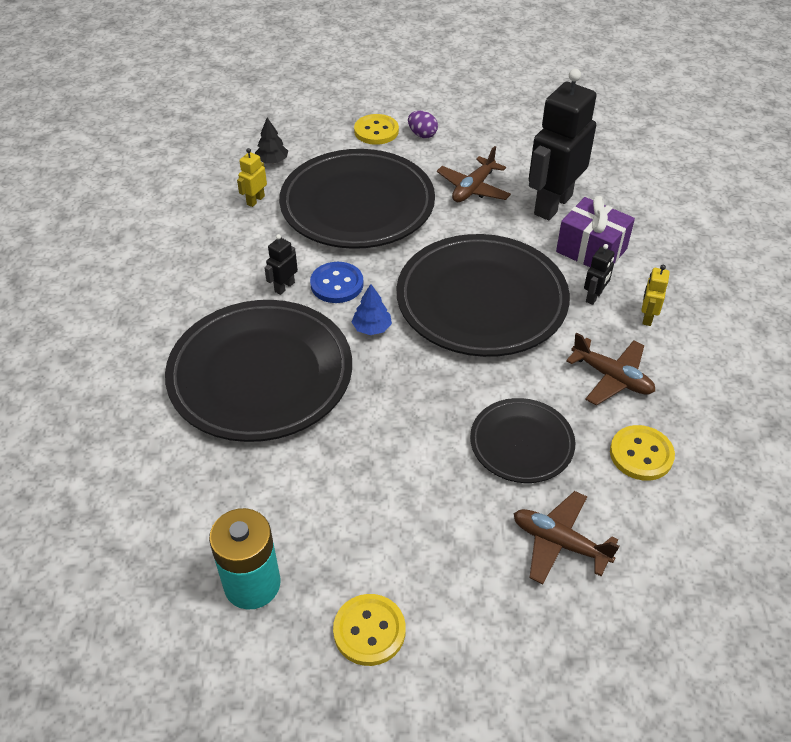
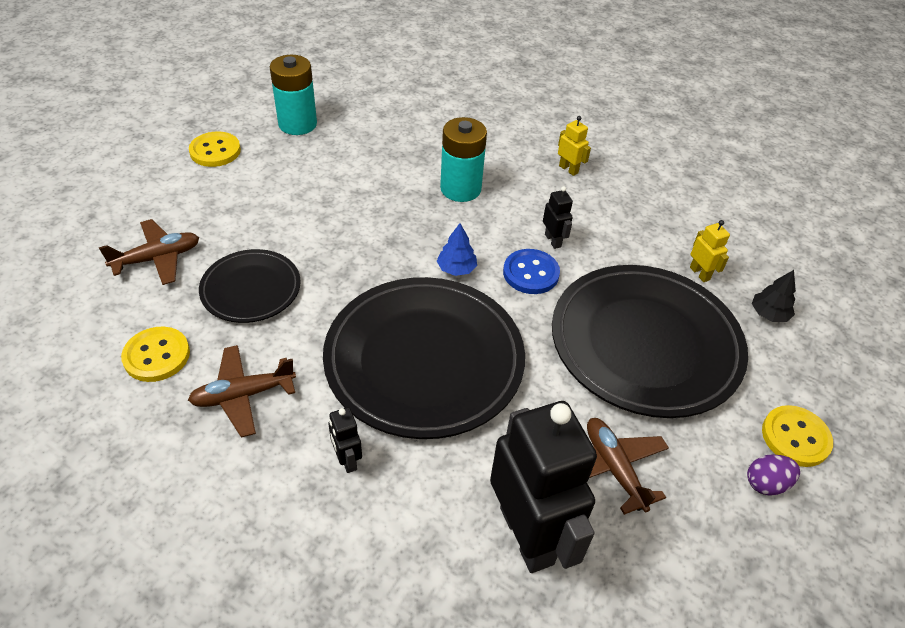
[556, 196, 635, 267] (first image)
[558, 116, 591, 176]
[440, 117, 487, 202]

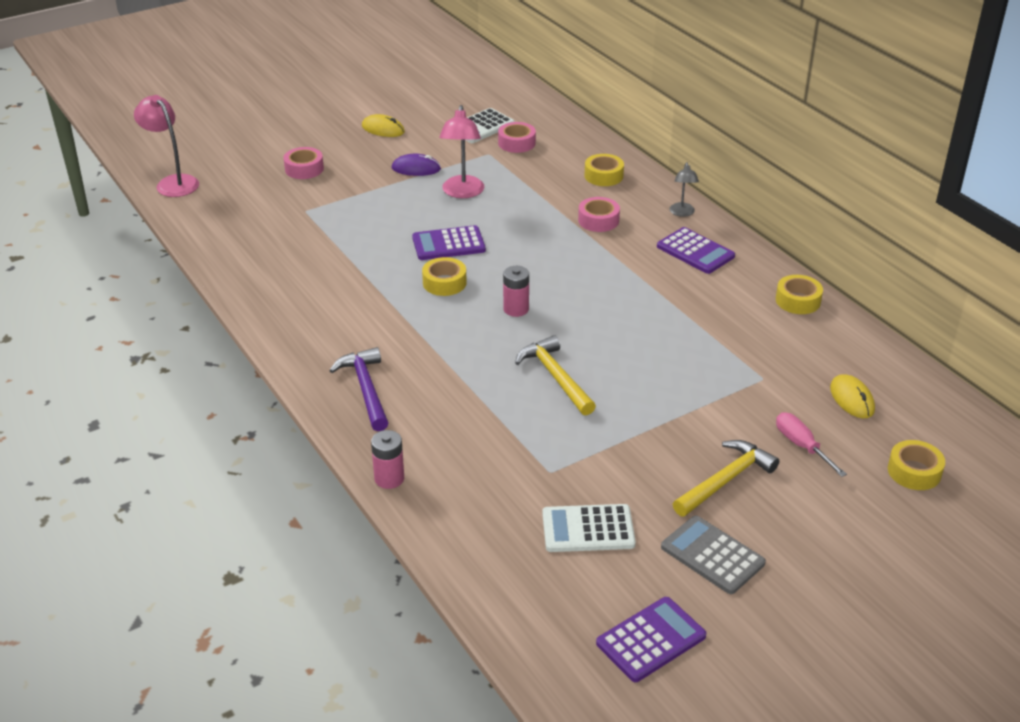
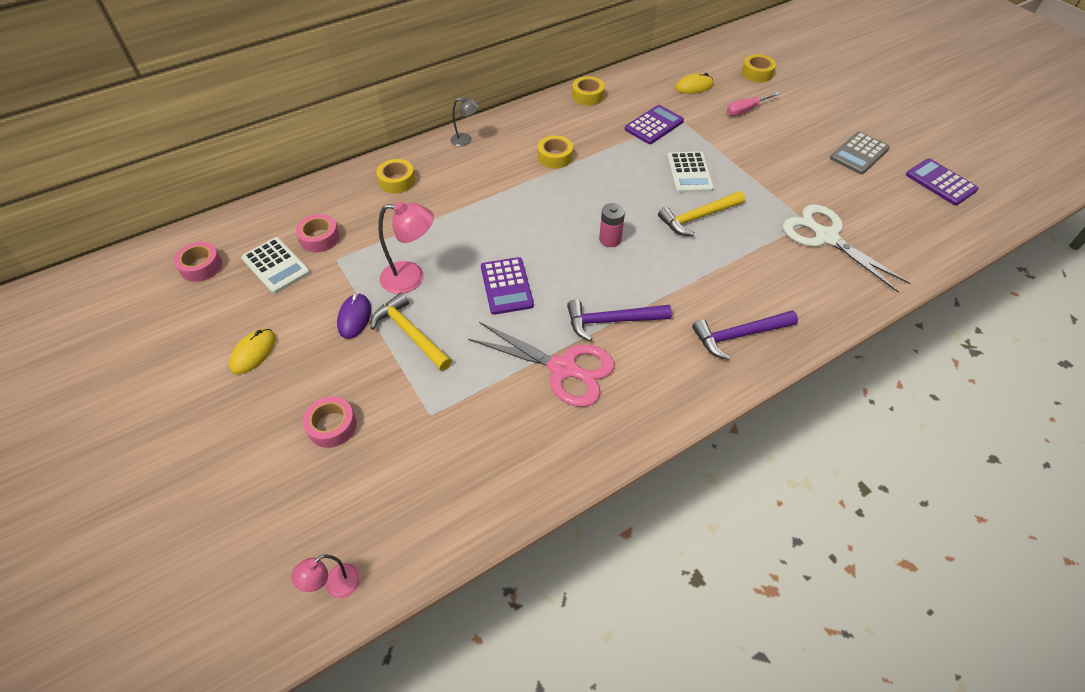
[371, 430, 404, 489] (first image)
[468, 322, 615, 407]
[567, 300, 672, 341]
[783, 204, 910, 292]
[538, 136, 573, 169]
[667, 151, 714, 193]
[174, 242, 222, 282]
[625, 105, 684, 144]
[371, 292, 452, 371]
[291, 555, 360, 598]

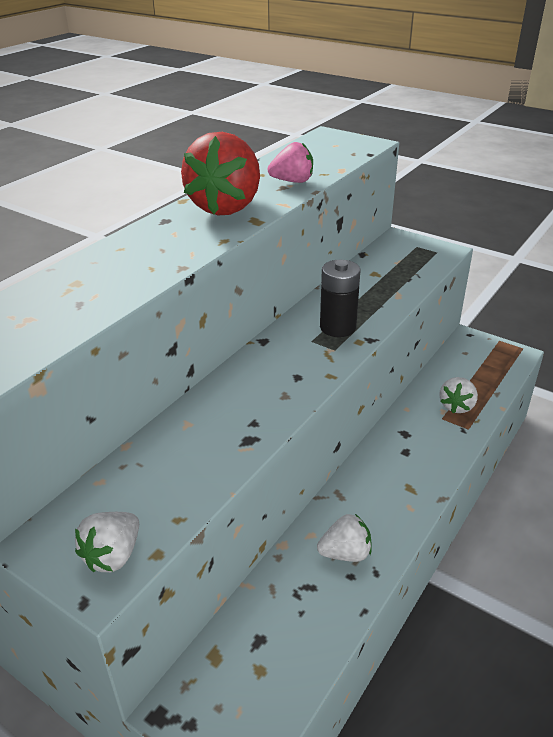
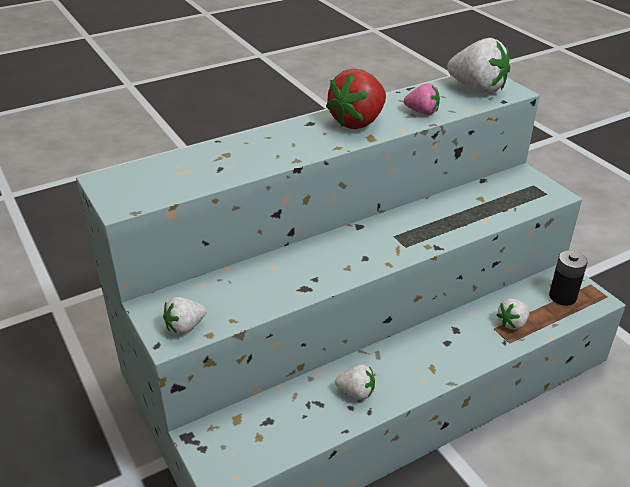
[447, 38, 510, 94]
[549, 251, 588, 306]

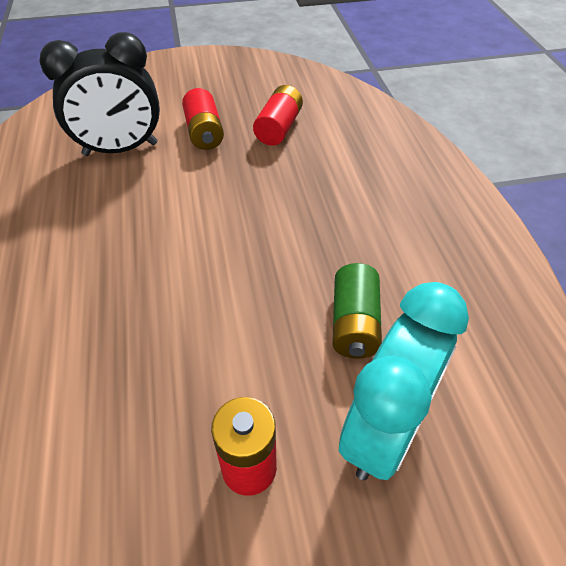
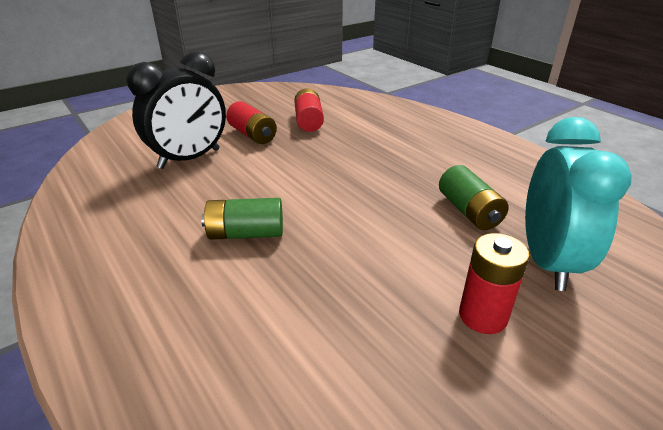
[201, 198, 283, 240]

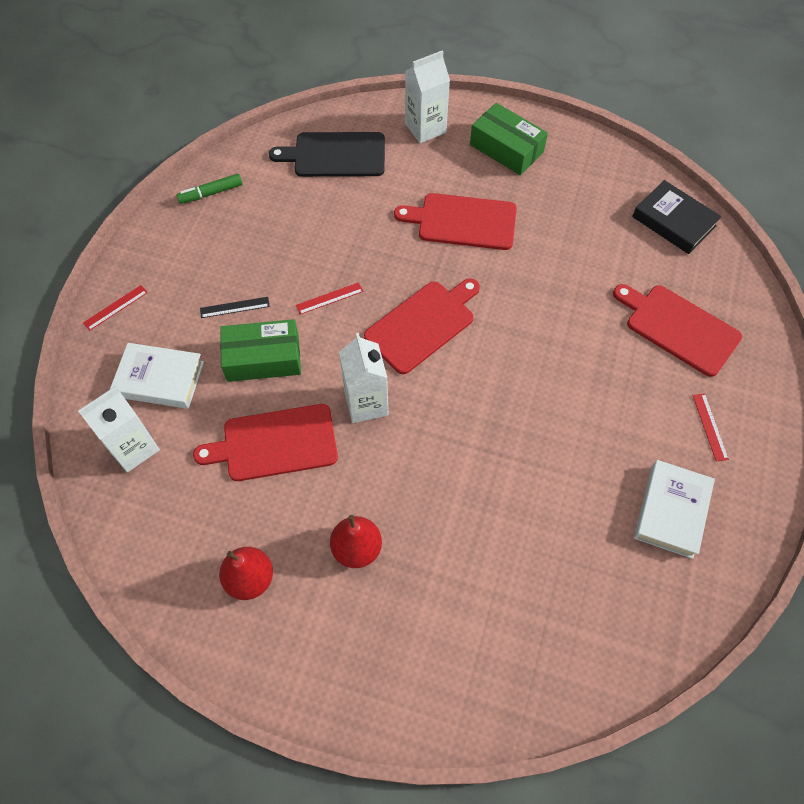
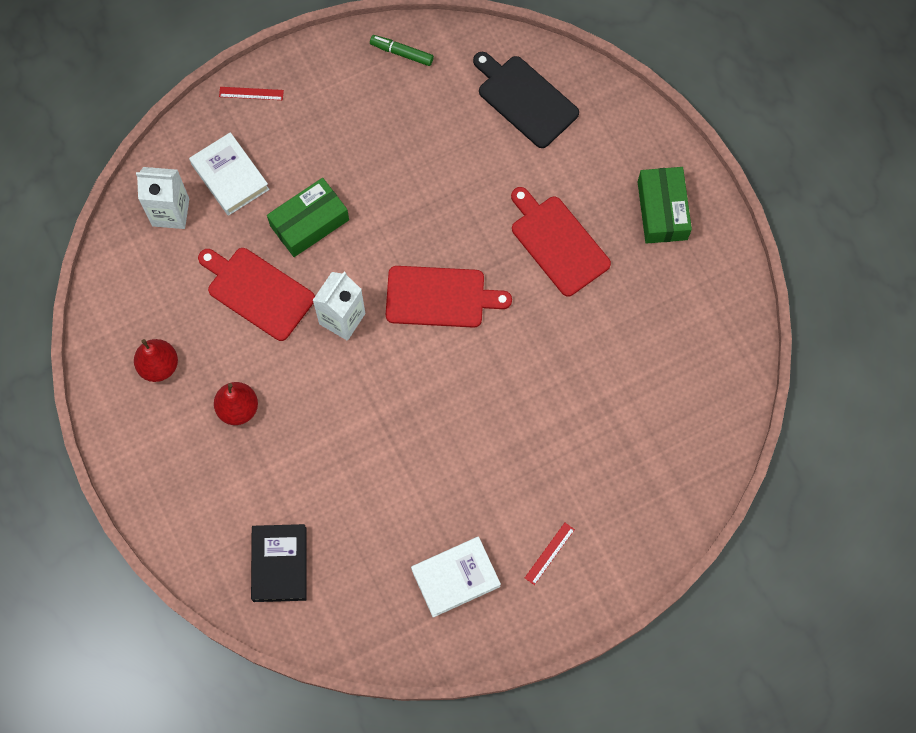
[200, 297, 270, 318] (first image)
[296, 282, 363, 315] (first image)
[405, 51, 450, 143] (first image)
[613, 284, 742, 377] (first image)
[251, 524, 307, 602]
[267, 178, 349, 257]

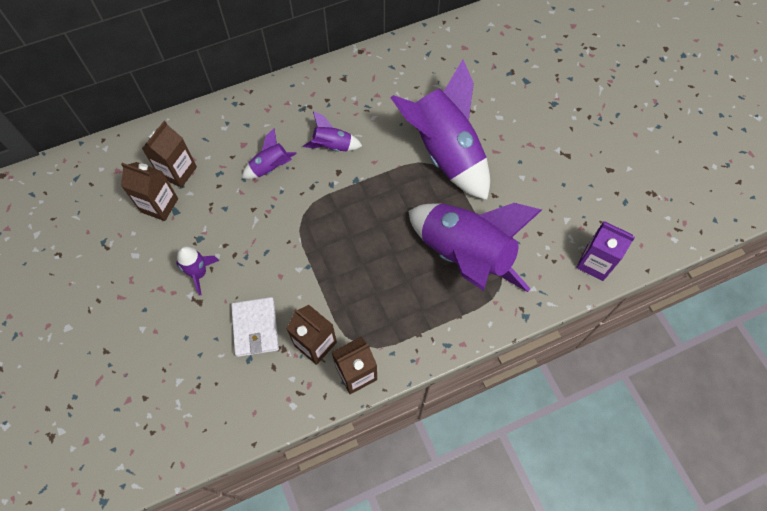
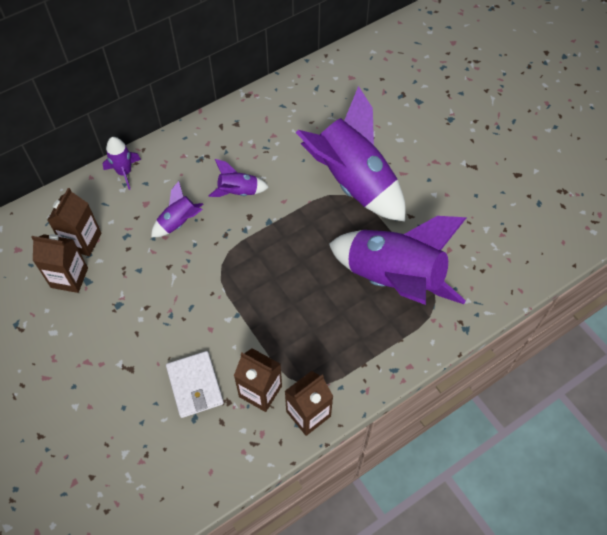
[576, 221, 635, 281] (first image)
[103, 137, 141, 190]

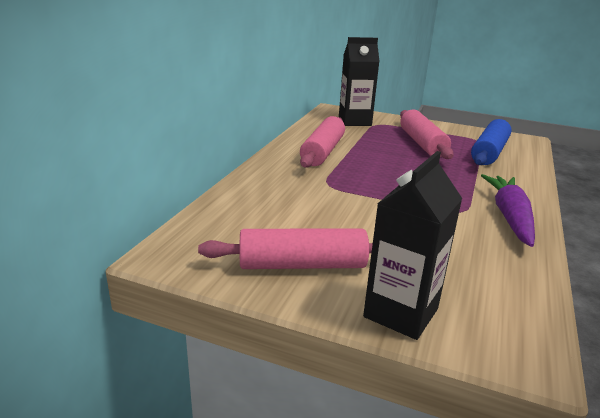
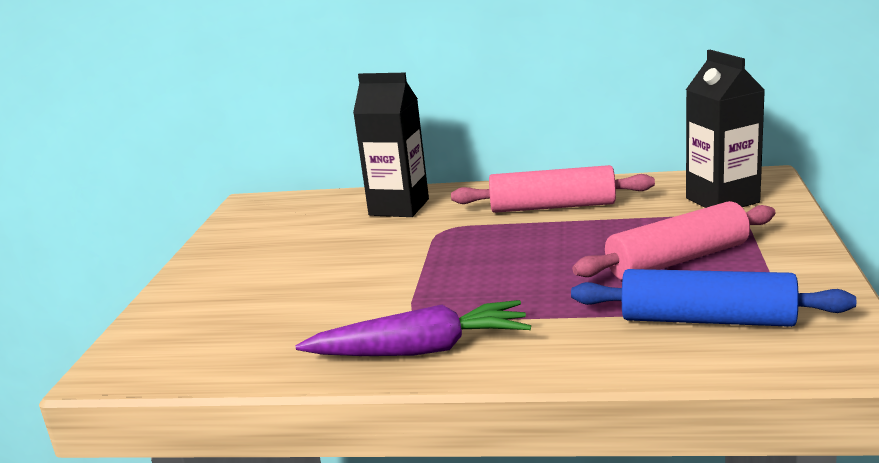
[198, 228, 373, 269] (first image)
[353, 73, 429, 217]

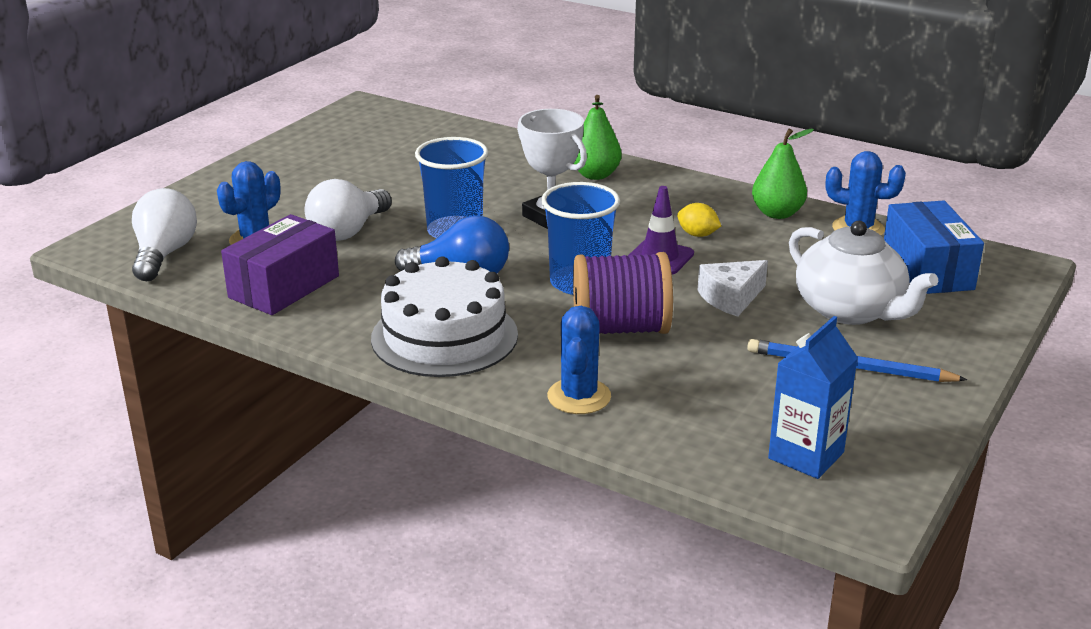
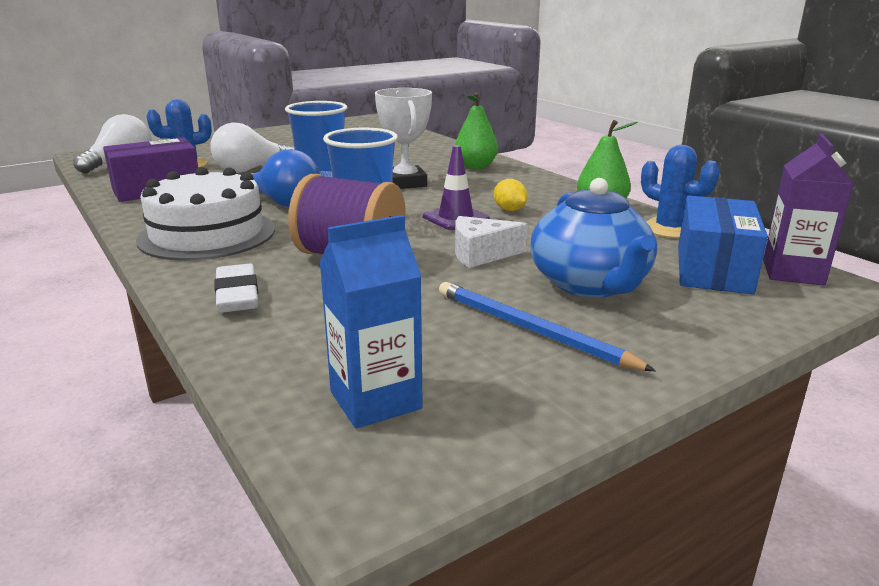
[763, 133, 854, 286]
[215, 263, 259, 313]
[530, 178, 657, 298]

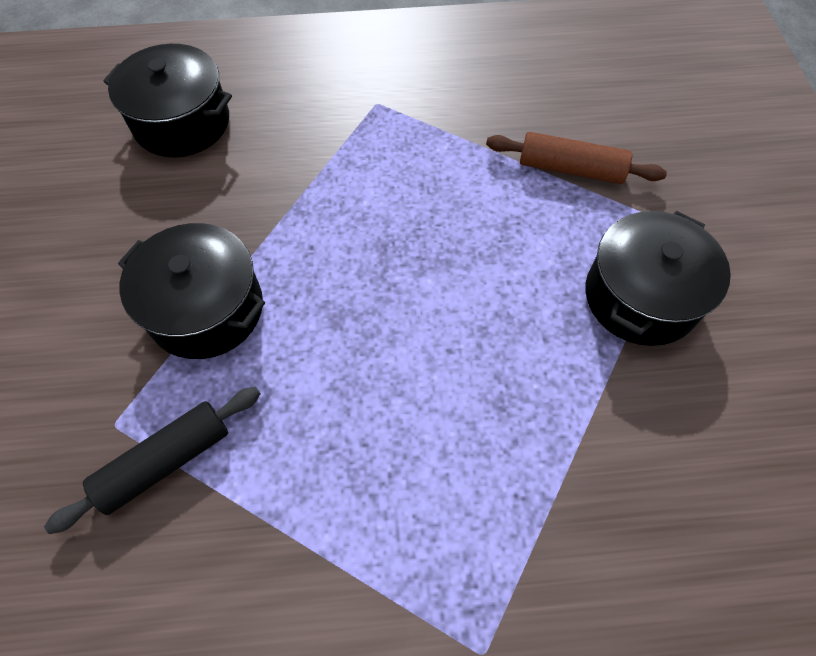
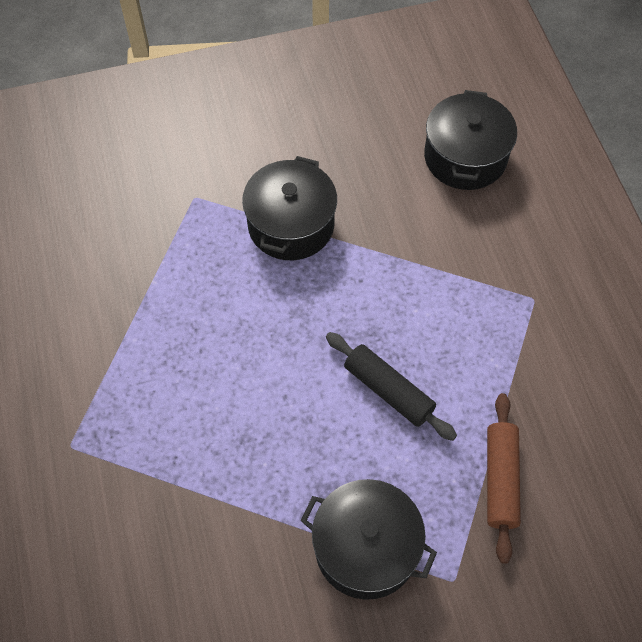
[326, 332, 457, 441]

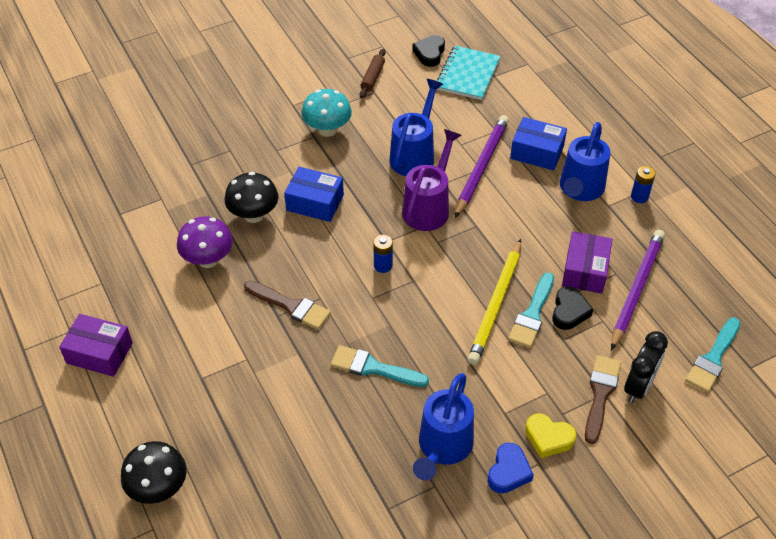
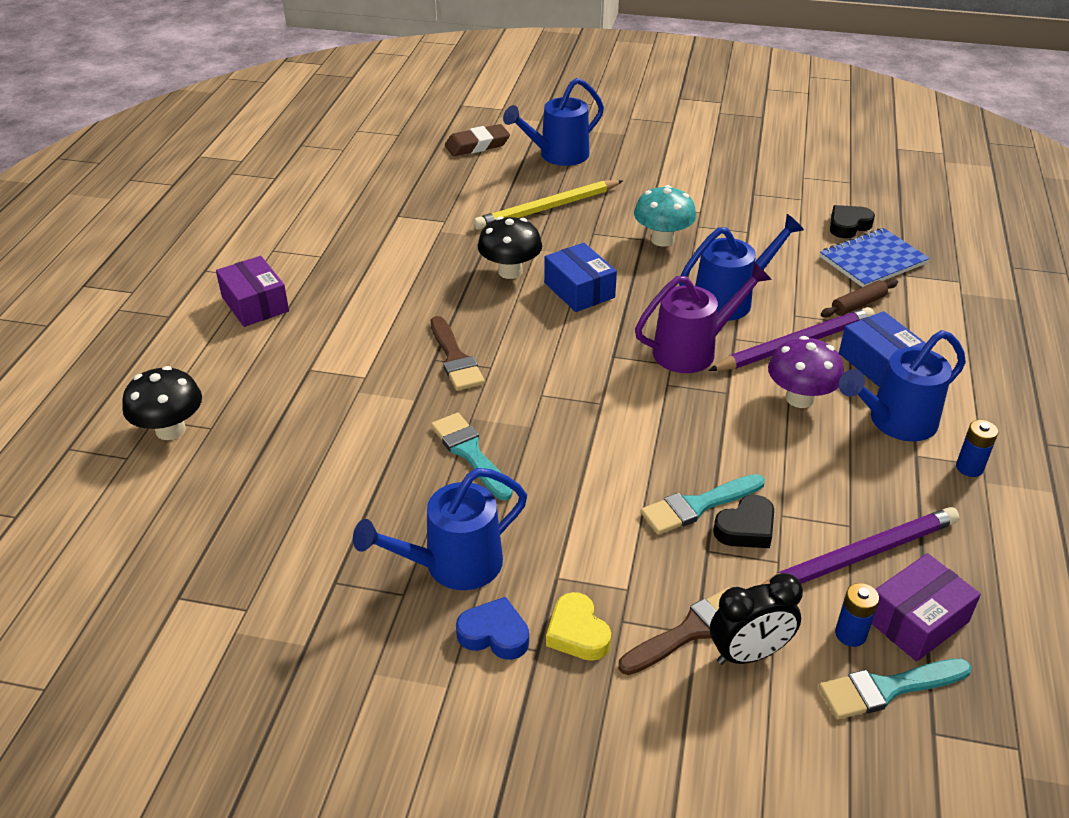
[445, 124, 510, 156]
[503, 78, 604, 166]
[768, 336, 844, 408]
[821, 279, 898, 317]
[835, 583, 879, 647]
[473, 180, 624, 230]
[872, 553, 981, 661]
[820, 228, 930, 287]
[456, 597, 529, 660]

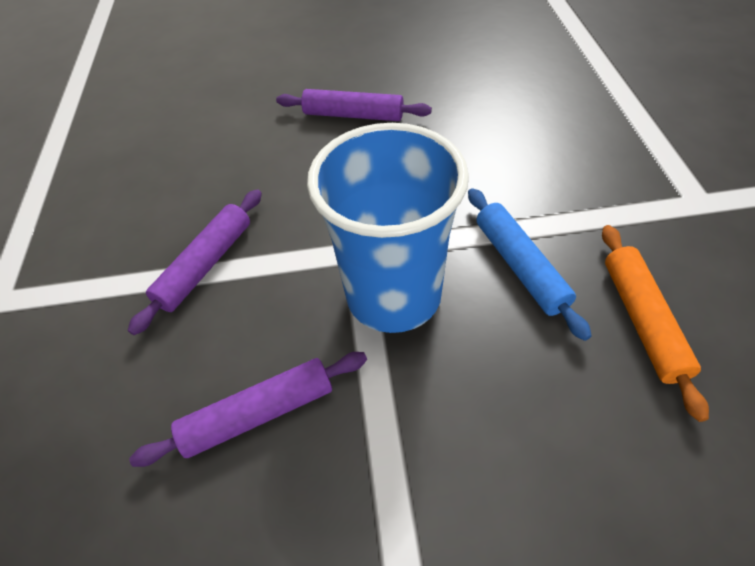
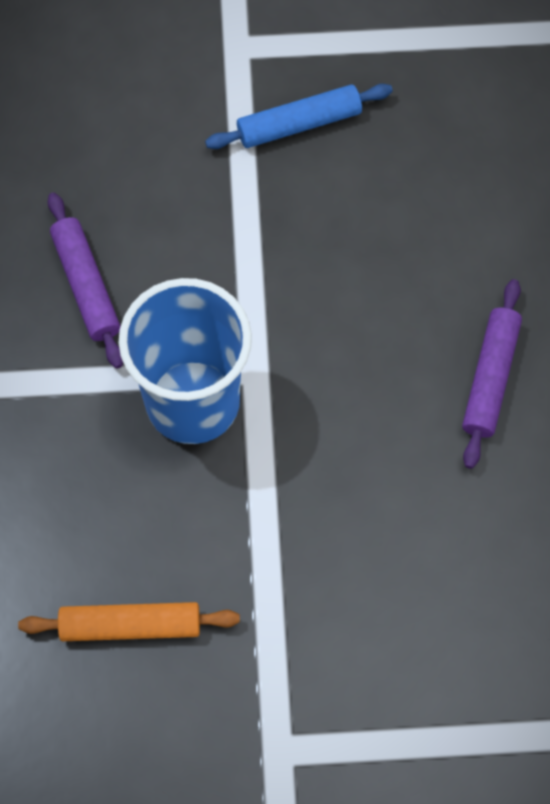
[128, 189, 262, 335] (first image)
[205, 84, 393, 149]

